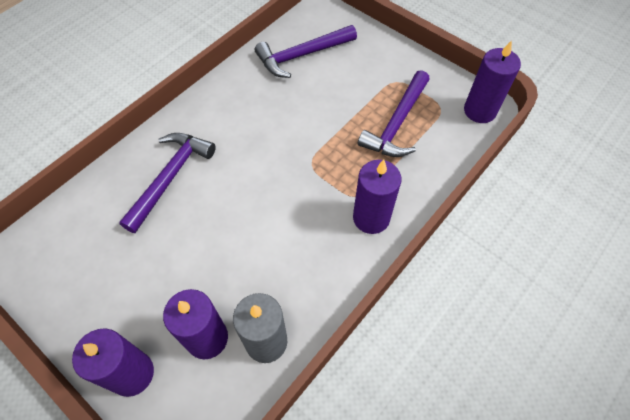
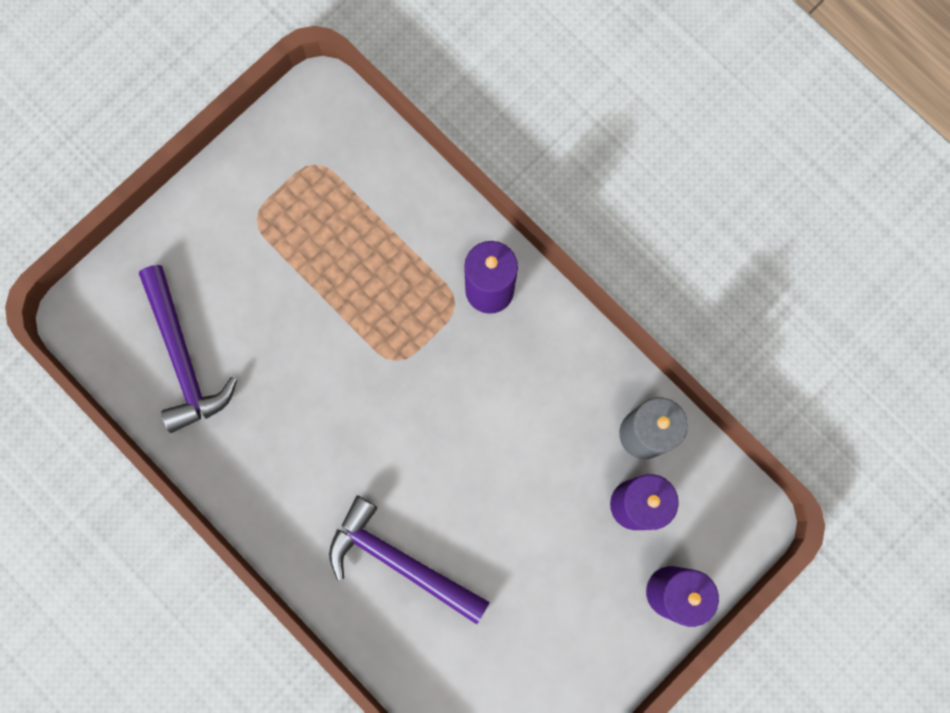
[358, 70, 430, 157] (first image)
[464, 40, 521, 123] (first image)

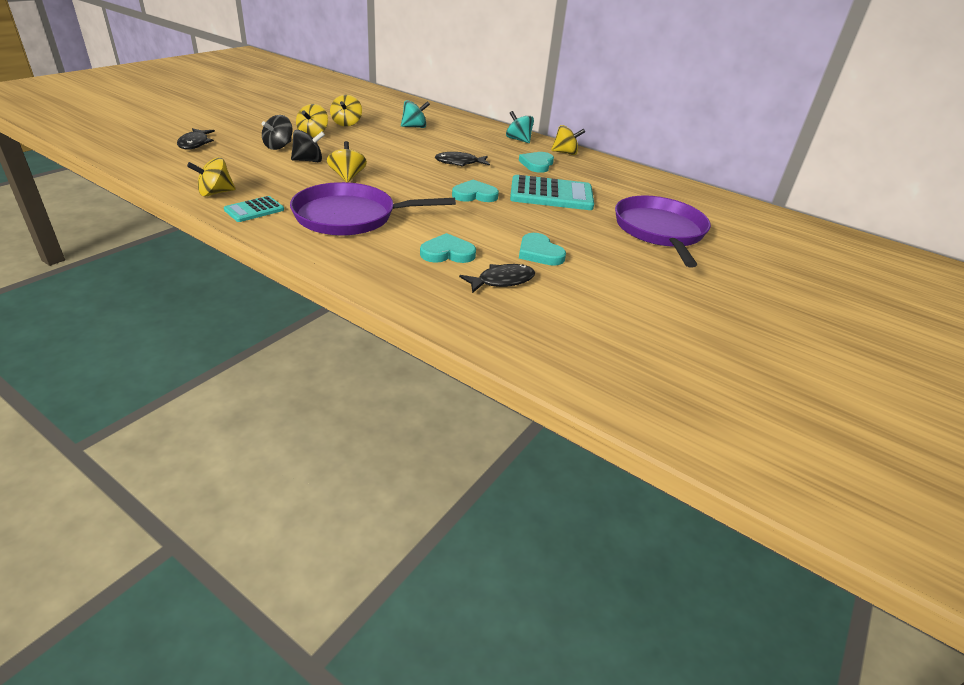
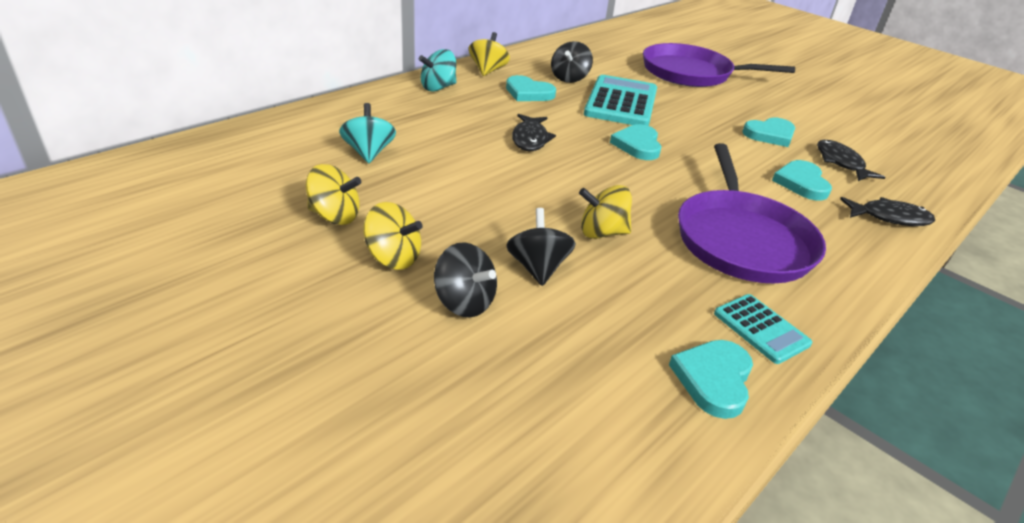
[551, 41, 593, 83]
[840, 197, 935, 226]
[669, 340, 753, 419]

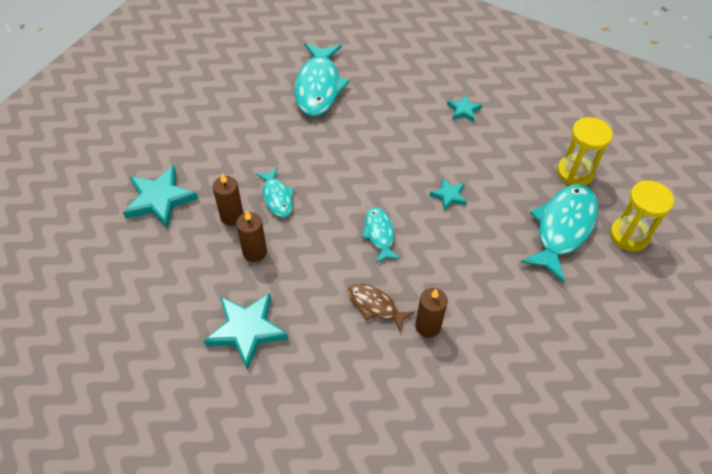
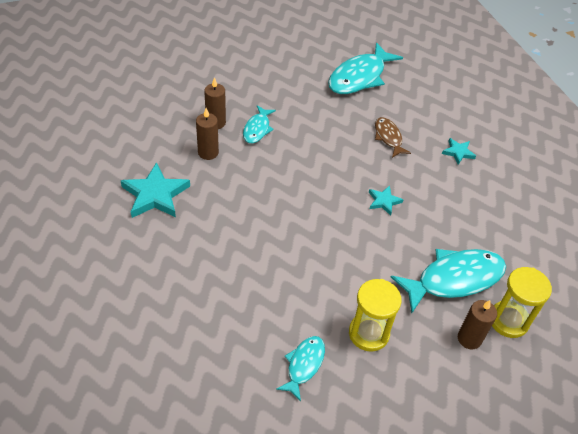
[123, 165, 198, 229] (first image)
[375, 117, 411, 158]
[276, 336, 325, 401]
[458, 300, 497, 349]
[349, 279, 402, 352]

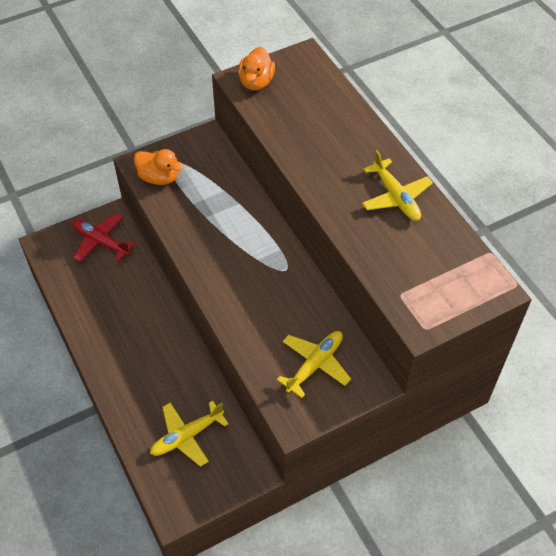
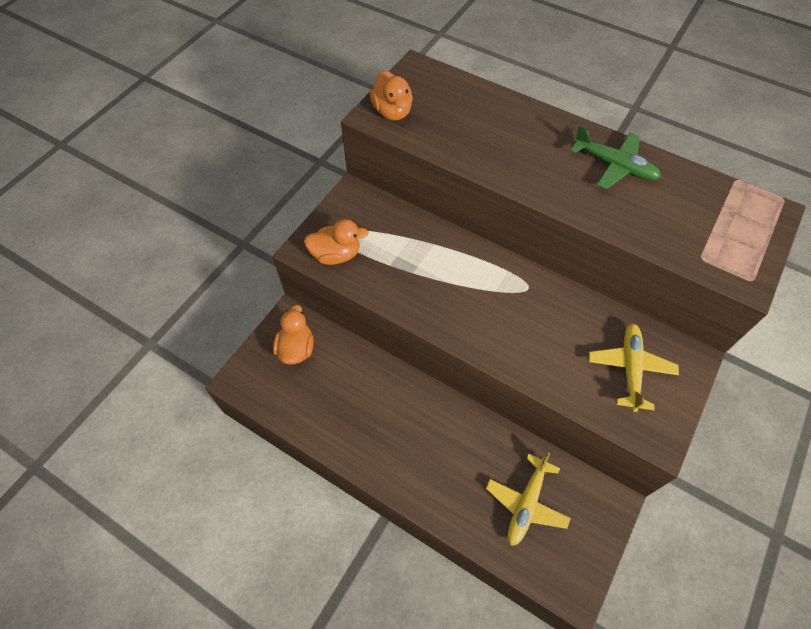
[273, 305, 314, 364]
[570, 125, 661, 189]

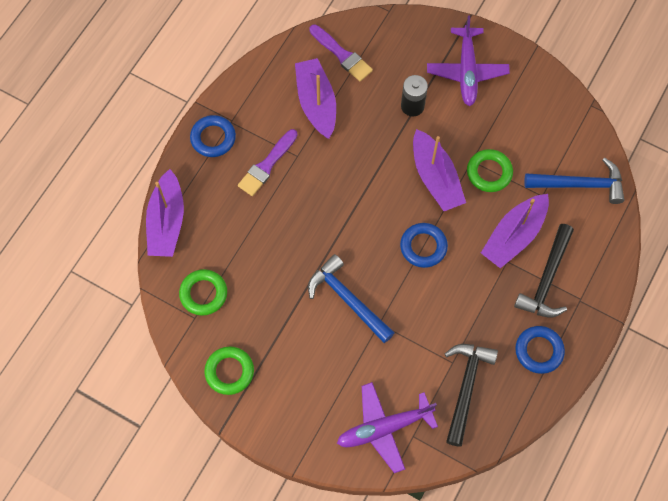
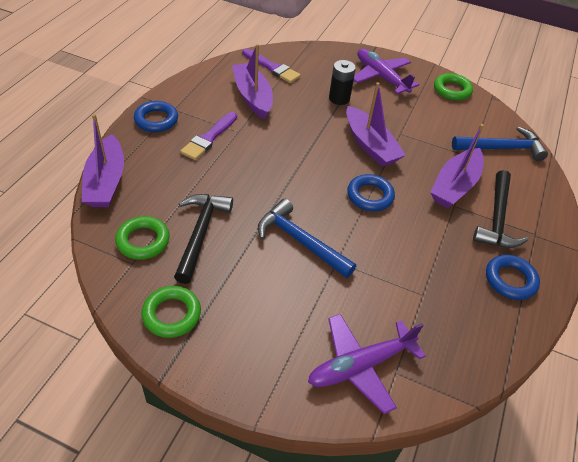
[174, 194, 233, 284]
[434, 73, 473, 100]
[354, 49, 419, 94]

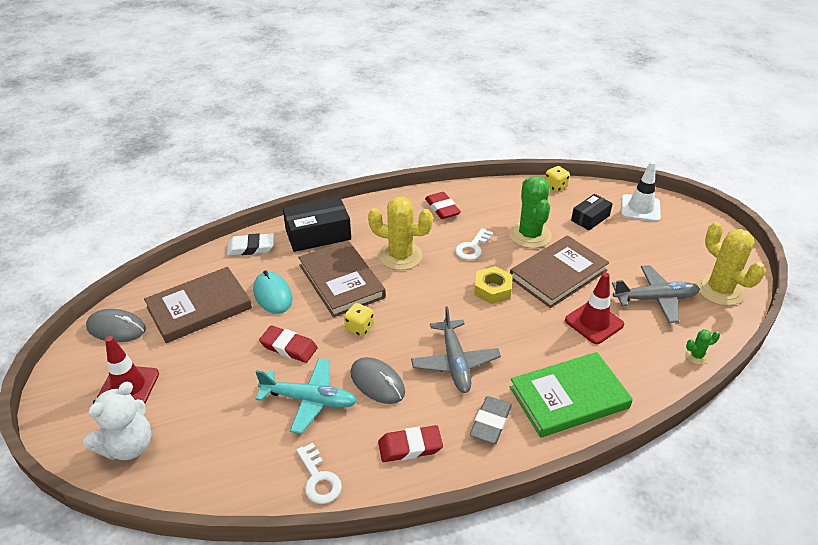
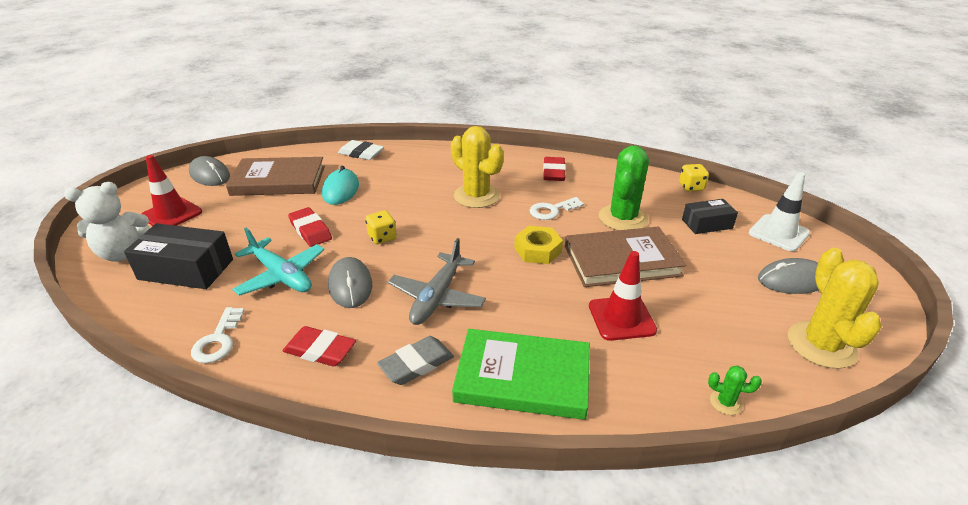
[298, 240, 386, 317] (first image)
[612, 265, 700, 323] (first image)
[758, 258, 819, 294]
[124, 223, 233, 289]

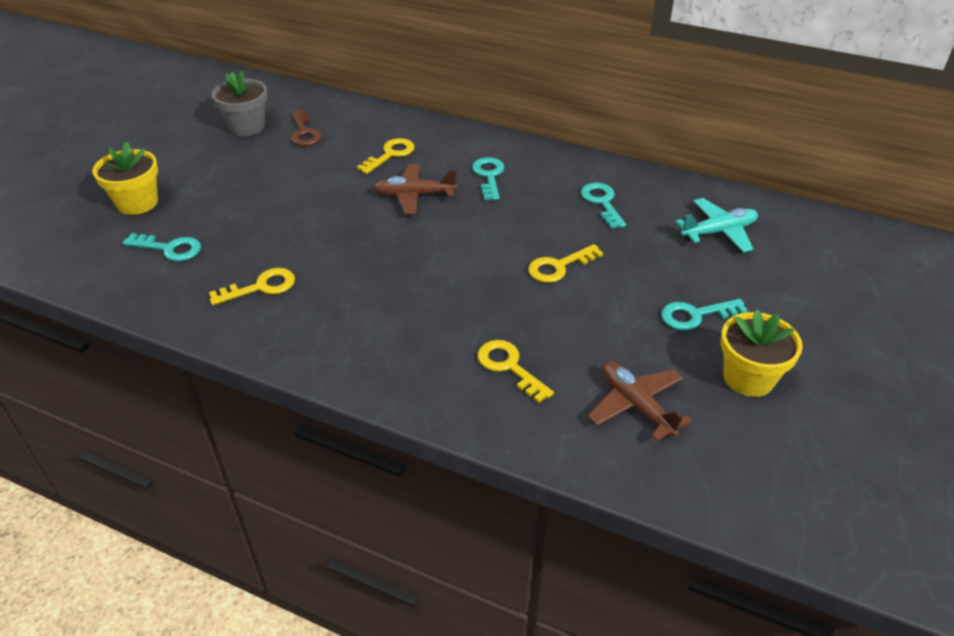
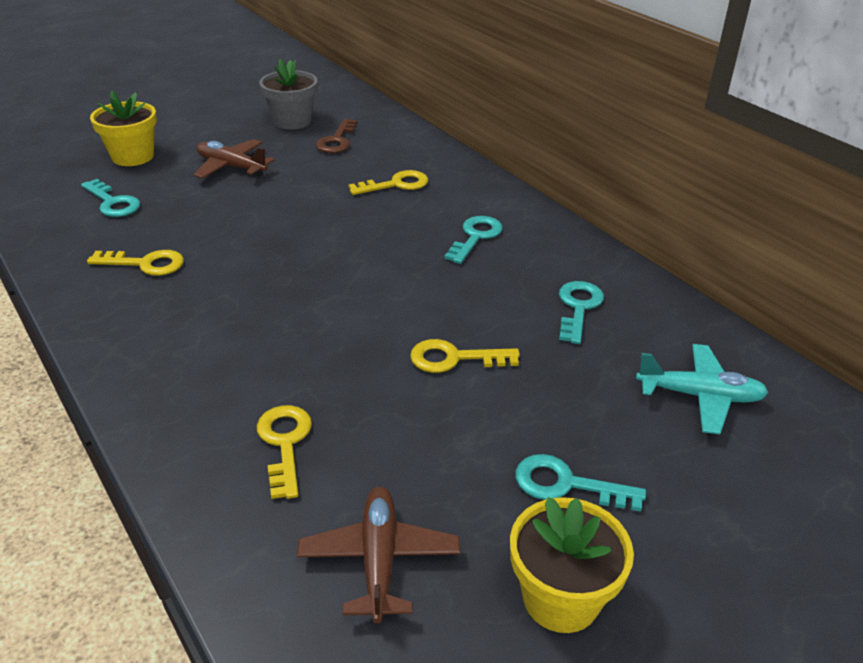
[194, 139, 275, 179]

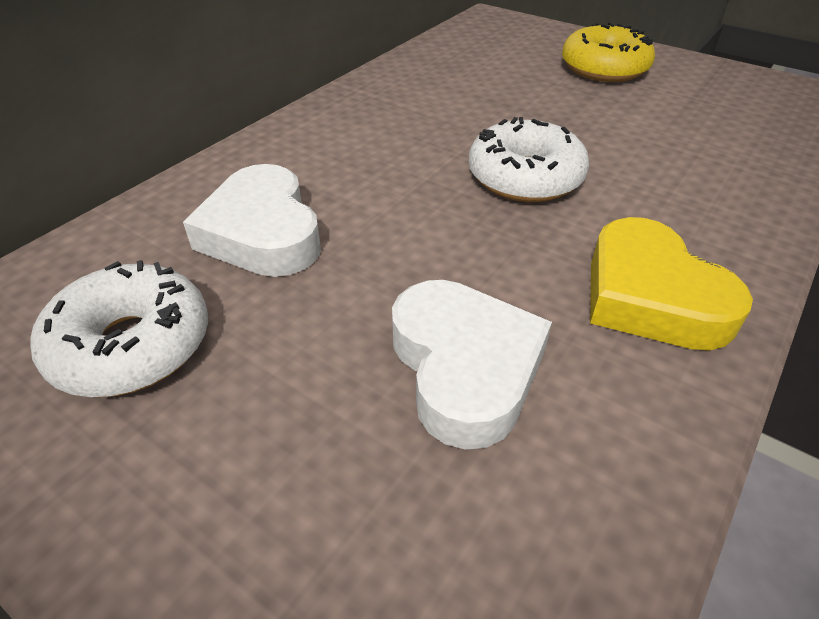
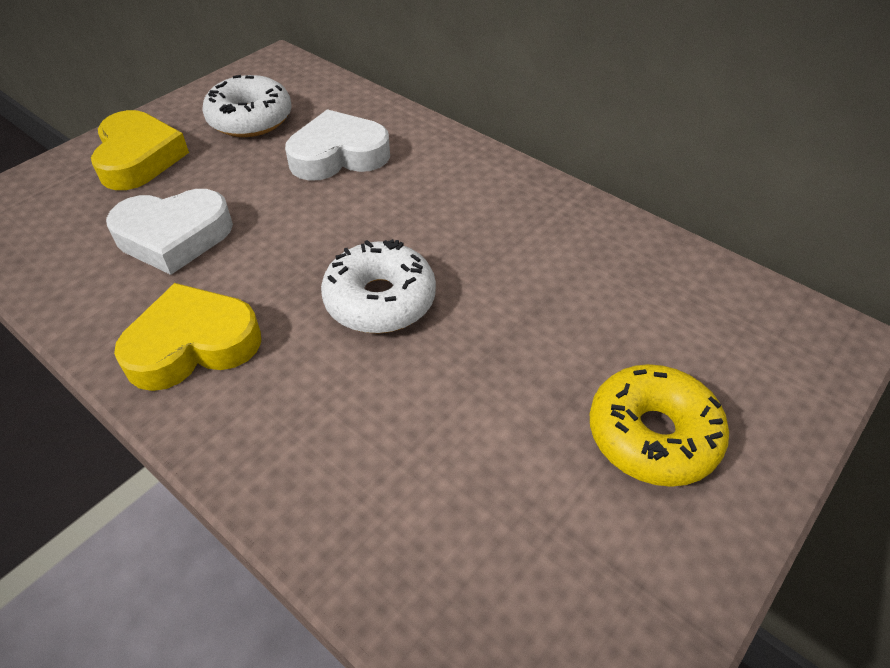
[91, 110, 189, 190]

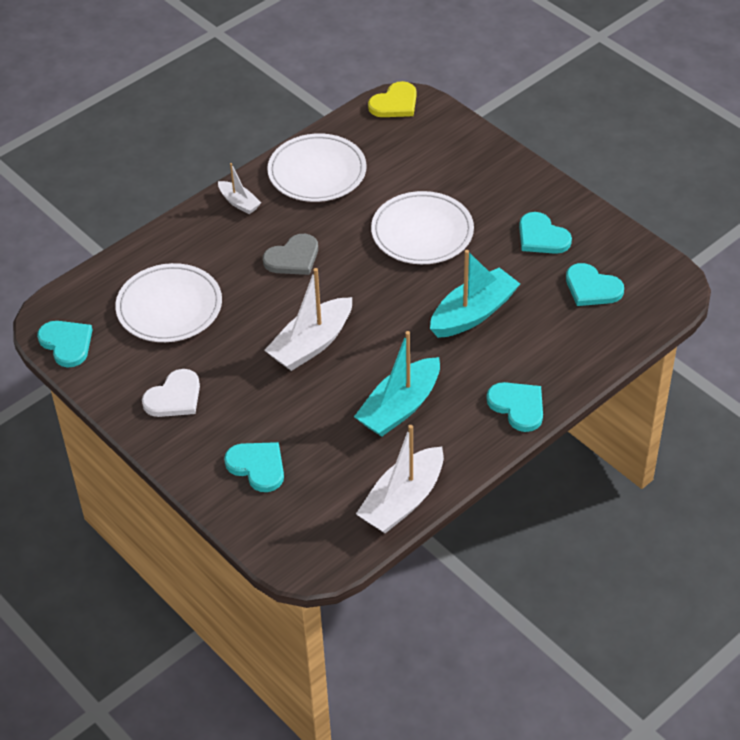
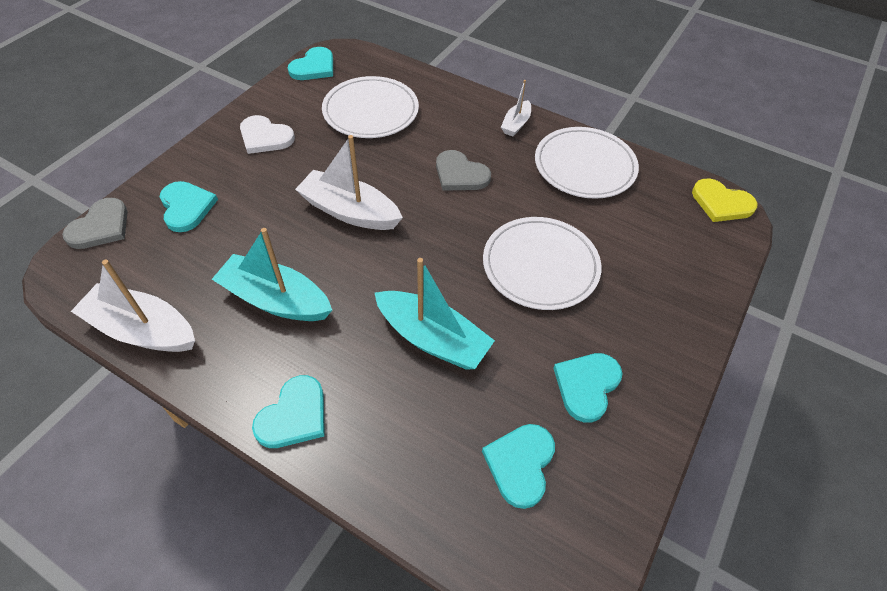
[62, 198, 128, 249]
[160, 181, 218, 232]

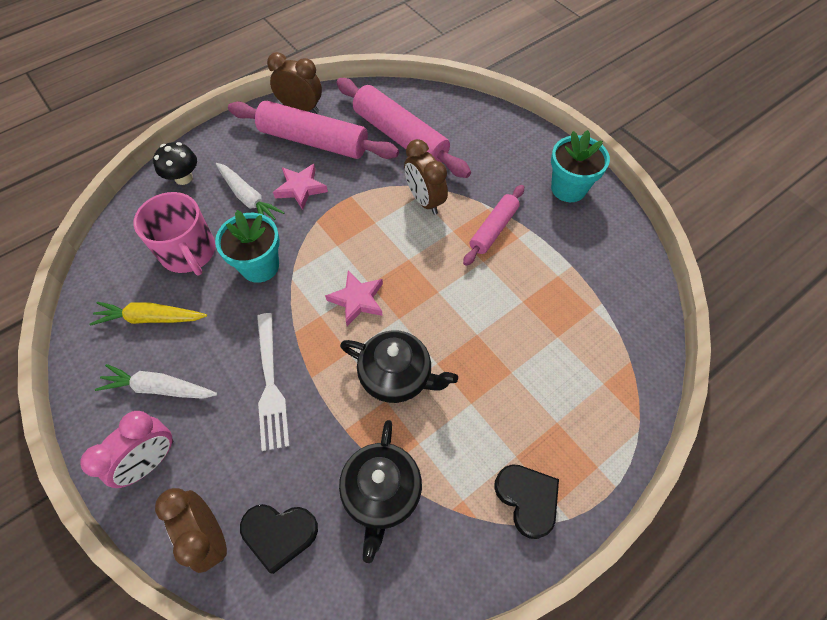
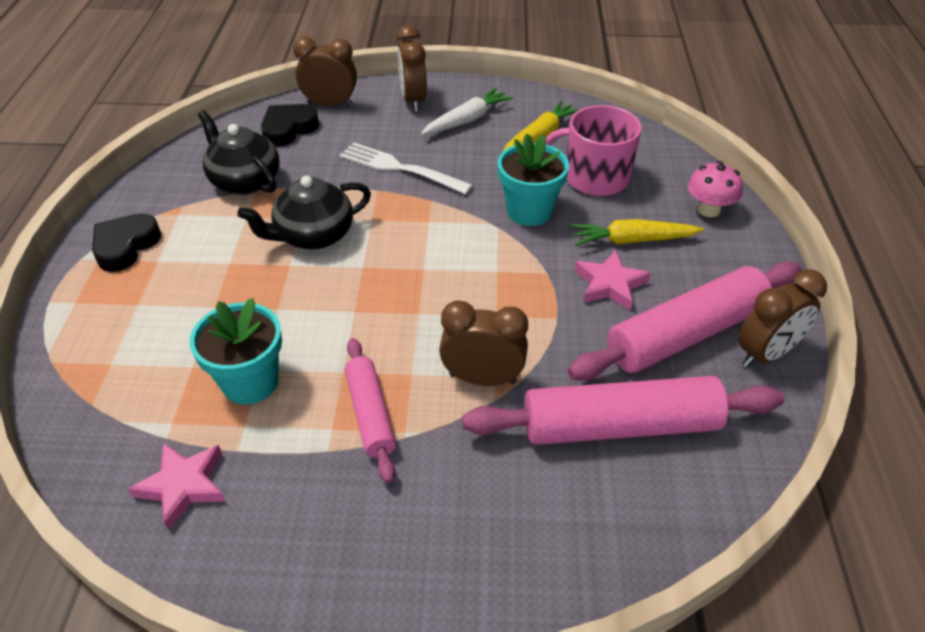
[128, 443, 226, 530]
[190, 298, 282, 405]
[396, 25, 427, 111]
[688, 161, 743, 217]
[571, 219, 704, 246]
[92, 213, 161, 272]

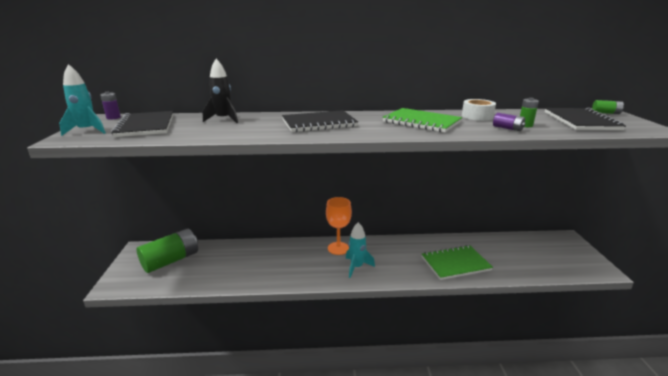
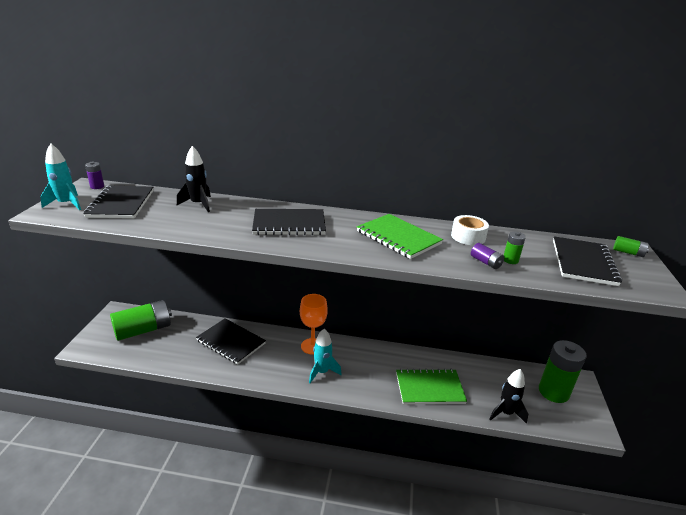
[196, 318, 266, 365]
[490, 369, 528, 424]
[539, 340, 586, 403]

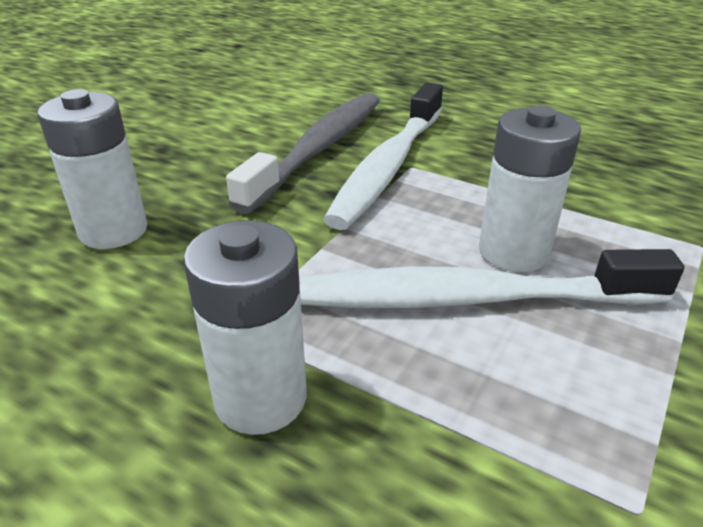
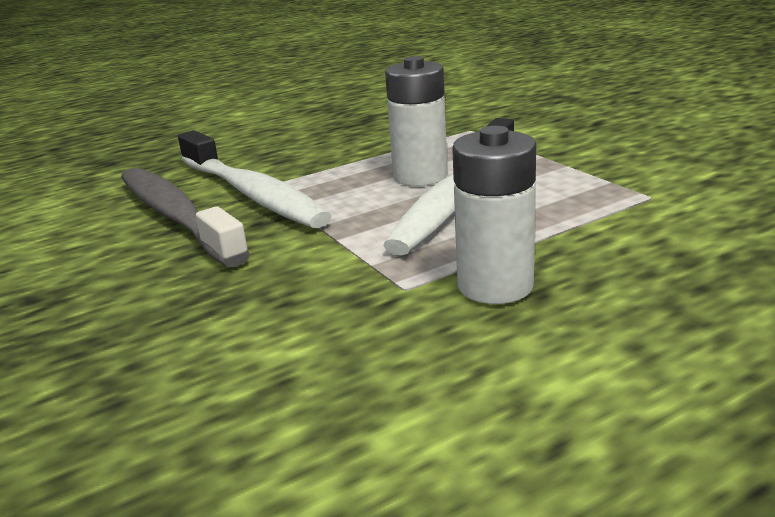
[38, 89, 147, 249] (first image)

